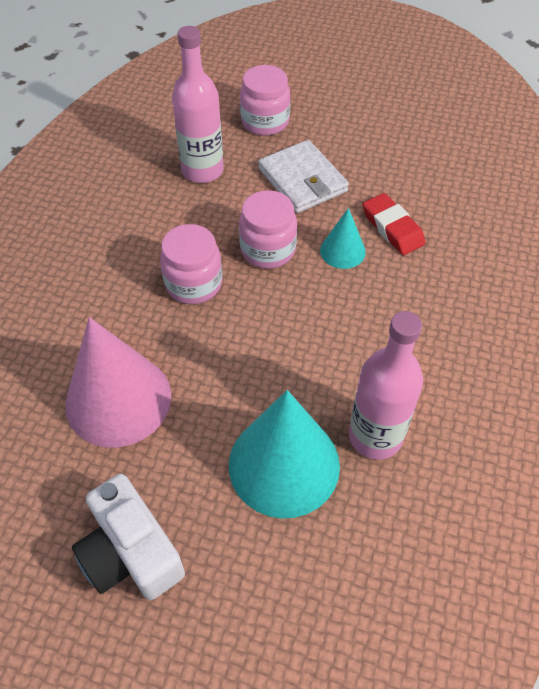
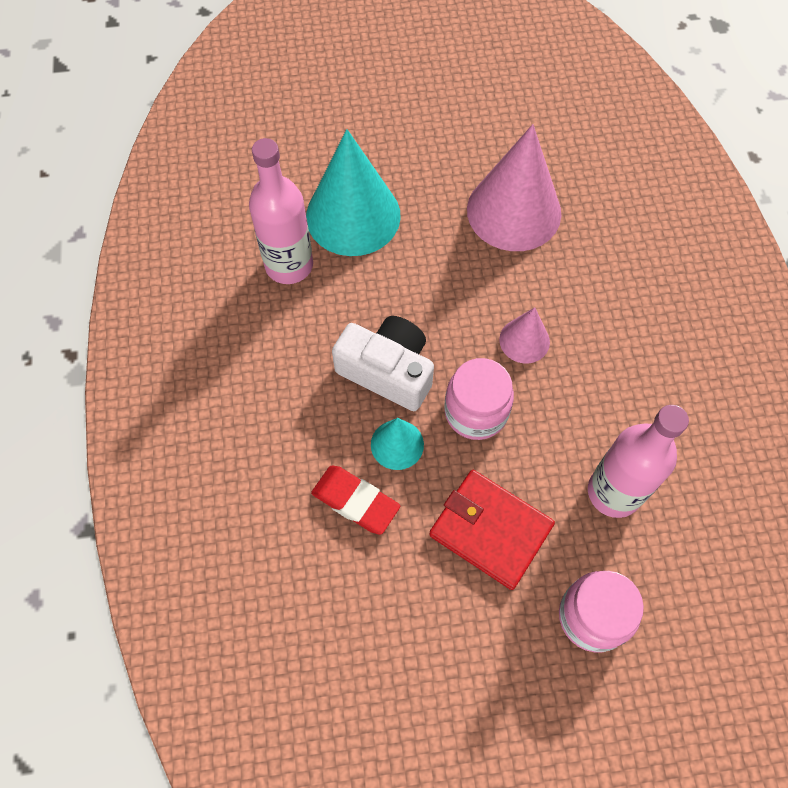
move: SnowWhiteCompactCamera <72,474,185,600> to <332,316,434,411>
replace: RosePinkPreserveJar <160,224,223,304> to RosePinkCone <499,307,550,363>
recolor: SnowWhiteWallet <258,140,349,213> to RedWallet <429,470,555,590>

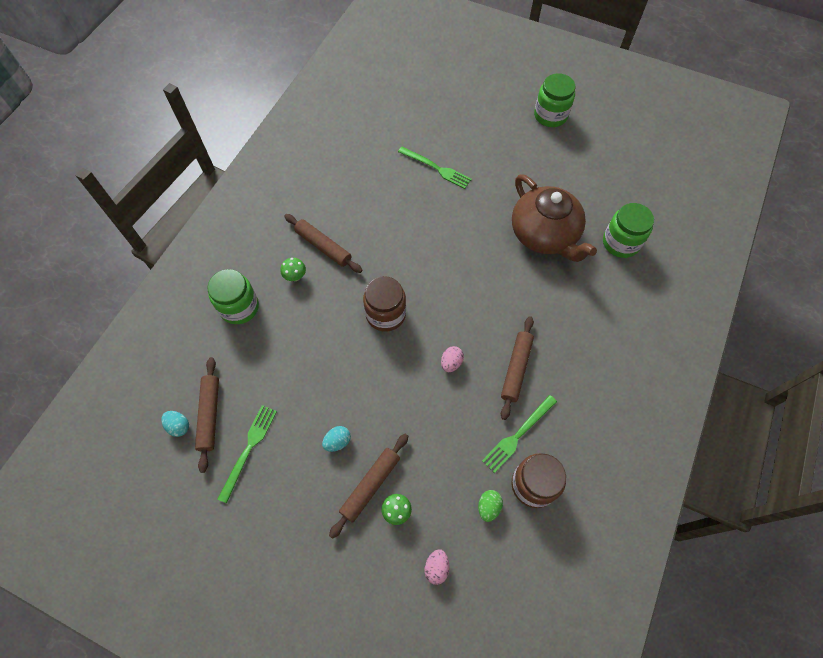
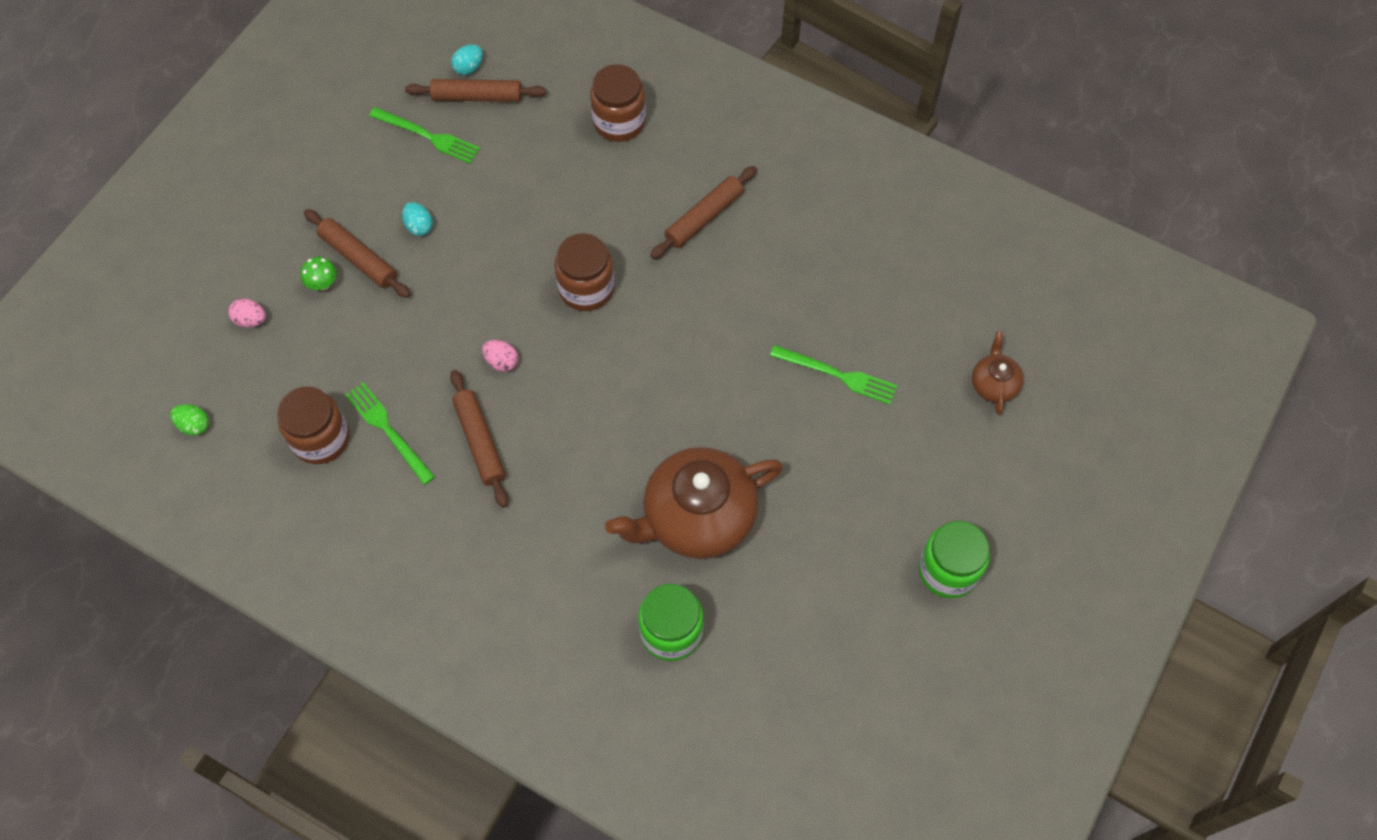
delete: LeafGreenMushroom <281,258,306,281>
insert: RussetTeaPot <972,331,1023,414>
move: LeafGreenEggShape <478,490,503,522> to <170,404,209,436>
recolor: LeafGreenPreserveJar <208,269,259,324> to RussetPreserveJar <590,64,646,142>
rotate: LeafGreenDinnerFork <398,147,472,189> = <770,345,897,405> 105 degrees counterclockwise; RussetRollingPin <501,316,534,420> = <450,370,508,508> 45 degrees clockwise

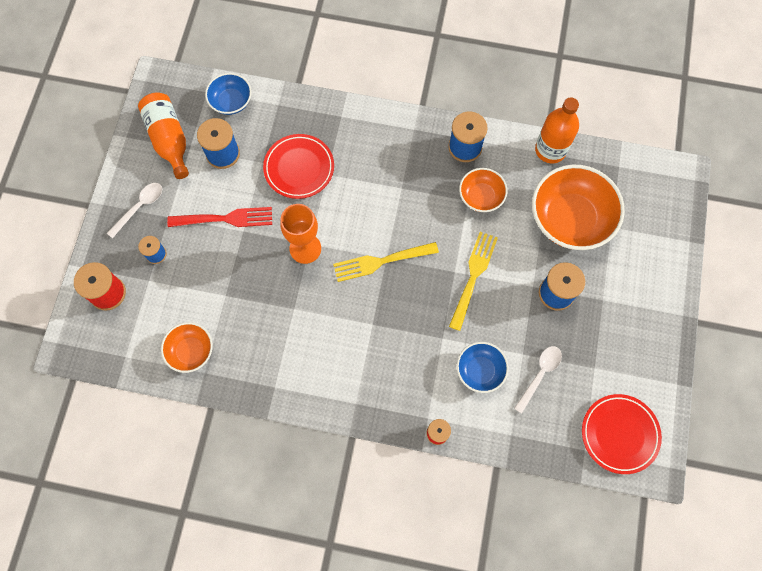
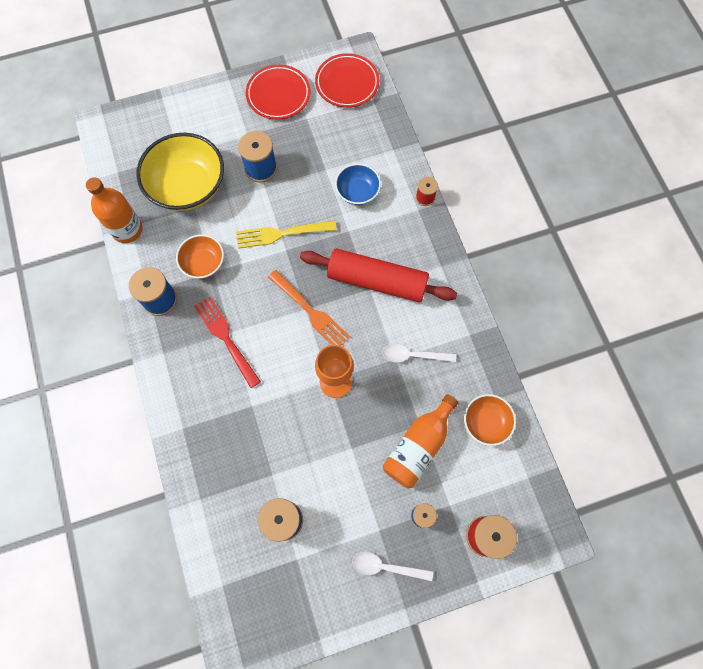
delete: RoyalBlueBowl <205,73,252,115>
insert: RedRollingPin <300,248,457,302>
move: OrangeFlask <138,93,189,179> to <383,394,458,488>; RedDinnerFork <167,207,272,227> to <194,296,261,388>; RedPlate <263,134,334,199> to <246,65,310,119>; SnowWhiteTablespoon <514,346,562,413> to <383,343,456,363>
recolor: YellowDinnerFork <333,242,439,282> to OrangeDinnerFork <268,270,350,346>; OrangeBowl <532,165,625,250> to YellowBowl <136,133,224,211>

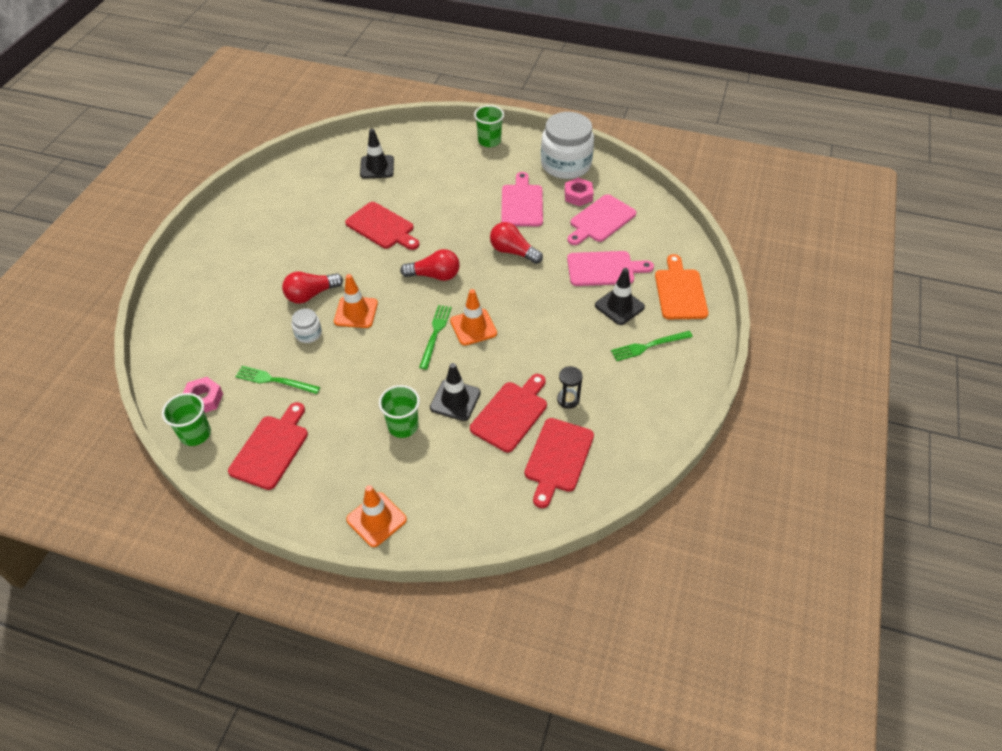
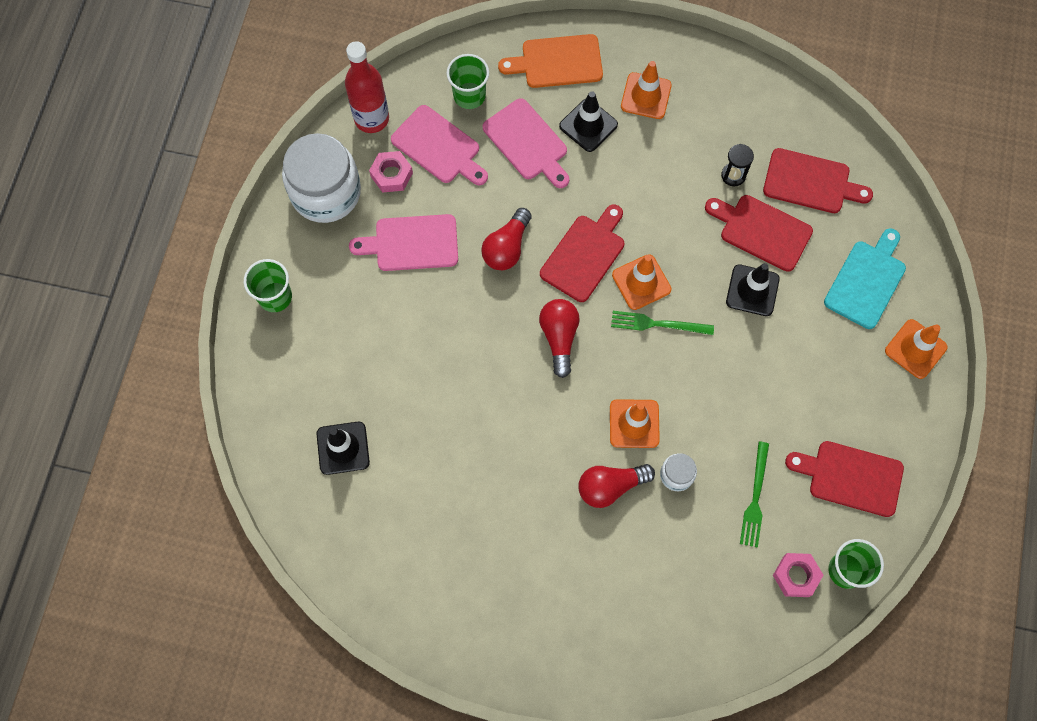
insert: RedFlask <345,41,389,133>; TealCuttingBoard <824,228,906,329>
move: RedCuttingBoard <345,202,419,250> to <540,204,624,302>; LeafGreenBeaker <379,385,420,438> to <447,54,489,109>
replace: LeafGreenDinnerFork <611,331,693,361> to OrangeRoadCone <621,61,672,119>
rotate: RedBulb <282,271,343,304> = <579,464,655,508> 105 degrees clockwise; RosePinkCuttingBoard <567,251,654,286> = <483,98,569,188> 150 degrees clockwise

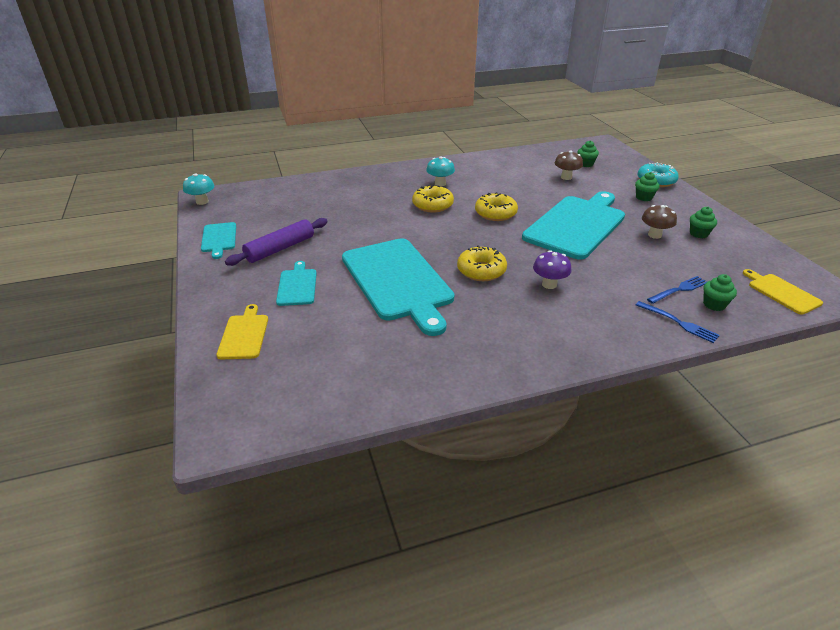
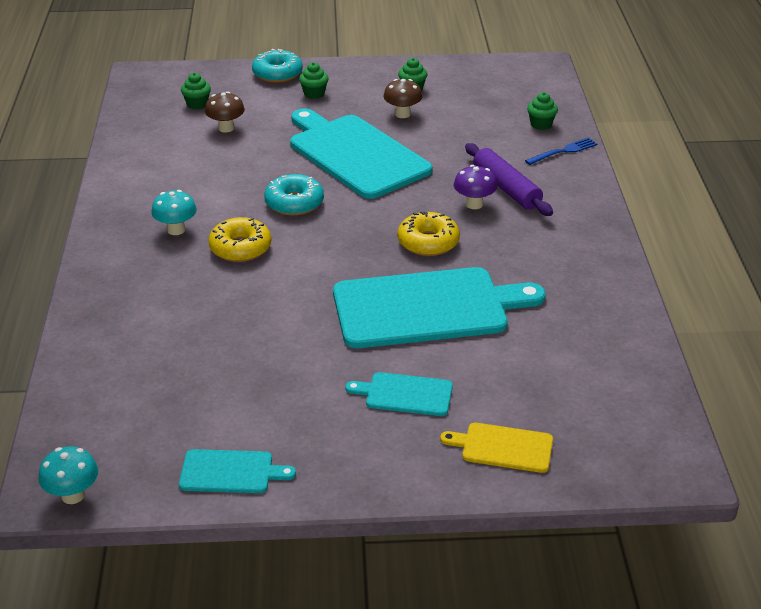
delete: RoyalBlueDinnerFork <647,276,707,304>; YellowCuttingBoard <743,269,823,315>
move: VioletRollingPin <225,218,328,266> to <465,143,553,216>
recolor: YellowDonut <475,192,518,221> to TealDonut <264,174,324,216>

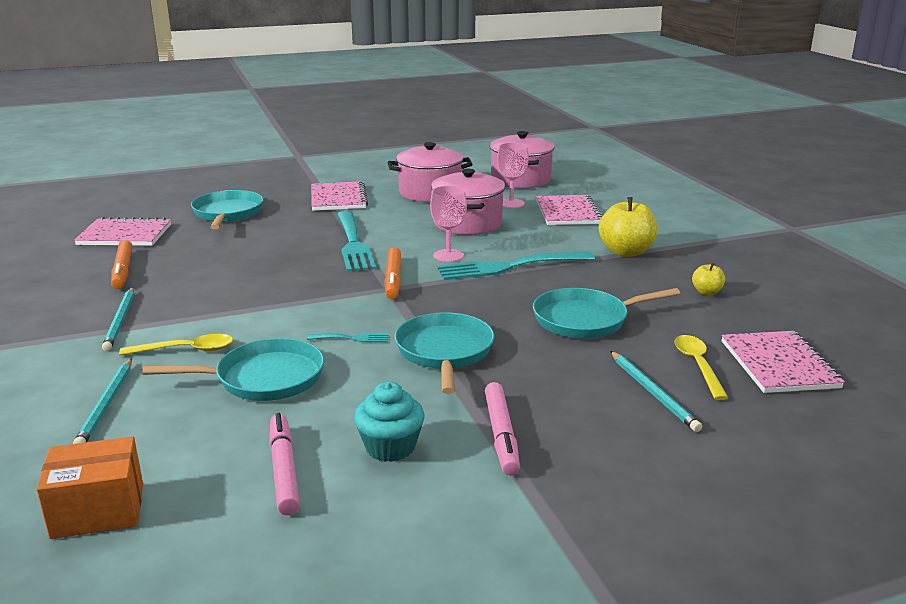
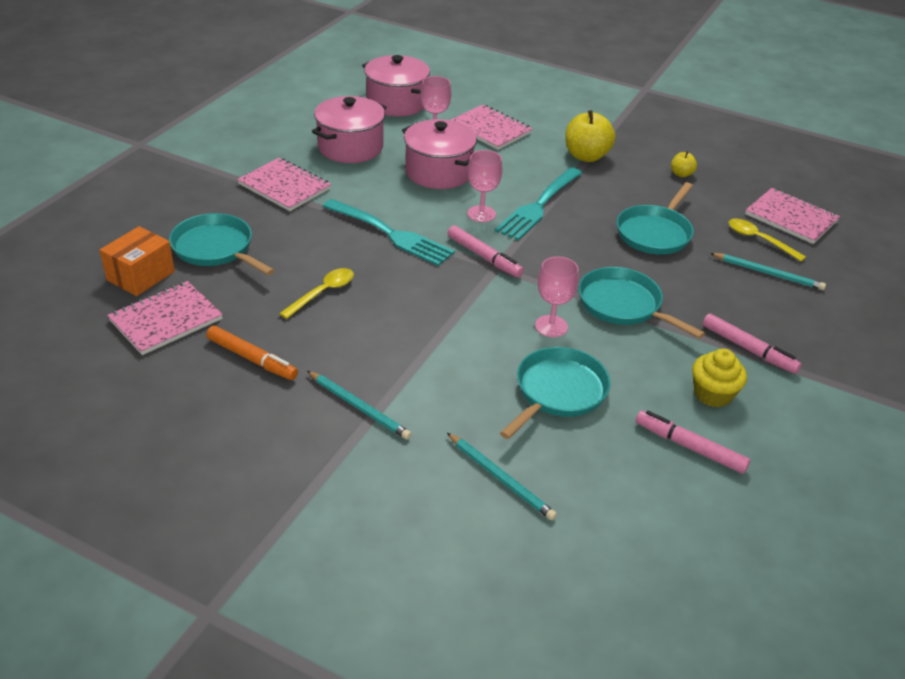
move: OrangePackage <36,436,143,539> to <100,226,175,296>; YellowTablespoon <119,334,233,355> to <279,268,354,319>
replace: TealDinnerFork <307,333,388,342> to RosePinkGoblet <535,256,579,337>
recolor: TealMuffin <354,382,425,462> to YellowMuffin <692,348,747,407>; OrangeMarkerPen <384,247,401,299> to RosePinkMarkerPen <447,225,524,277>

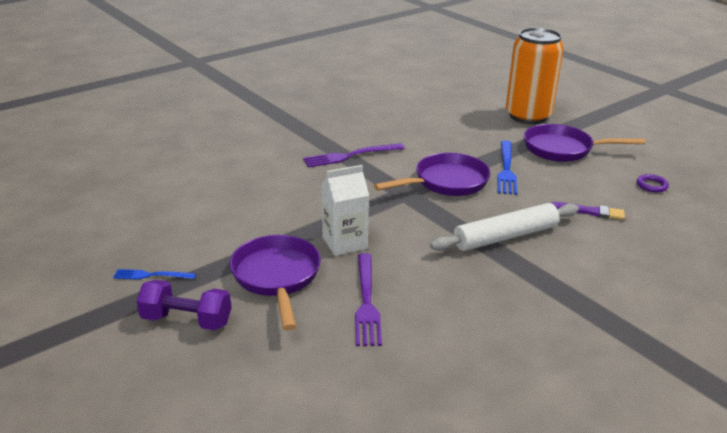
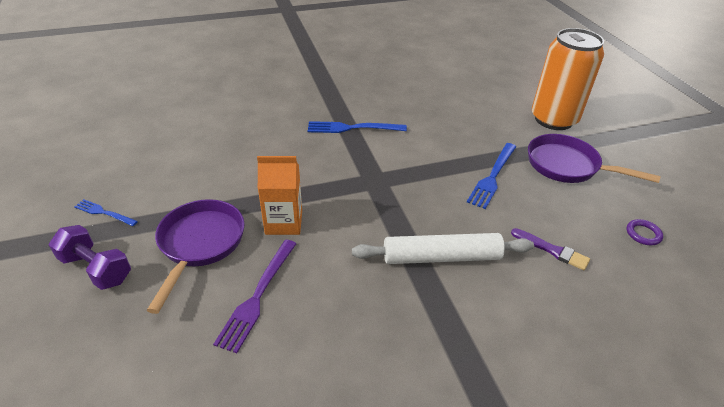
delete: VioletPan <374,153,491,196>
recolor: VioletDinnerFork <303,143,405,167> to RoyalBlueDinnerFork <308,121,407,133>; SnowWhiteCarton <321,165,369,256> to OrangeCarton <257,156,302,235>

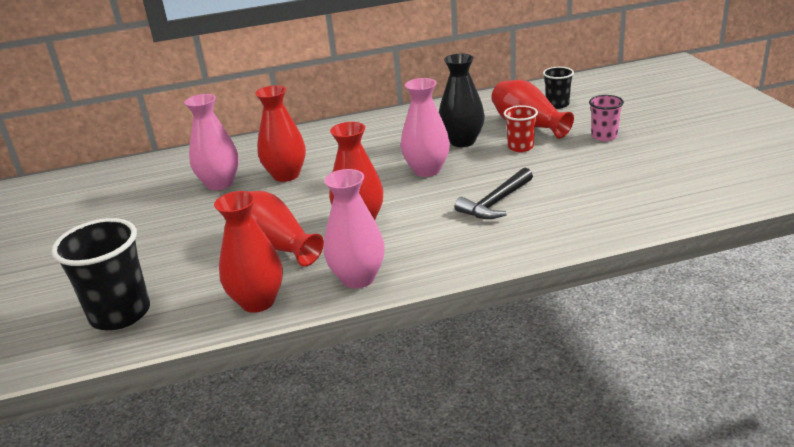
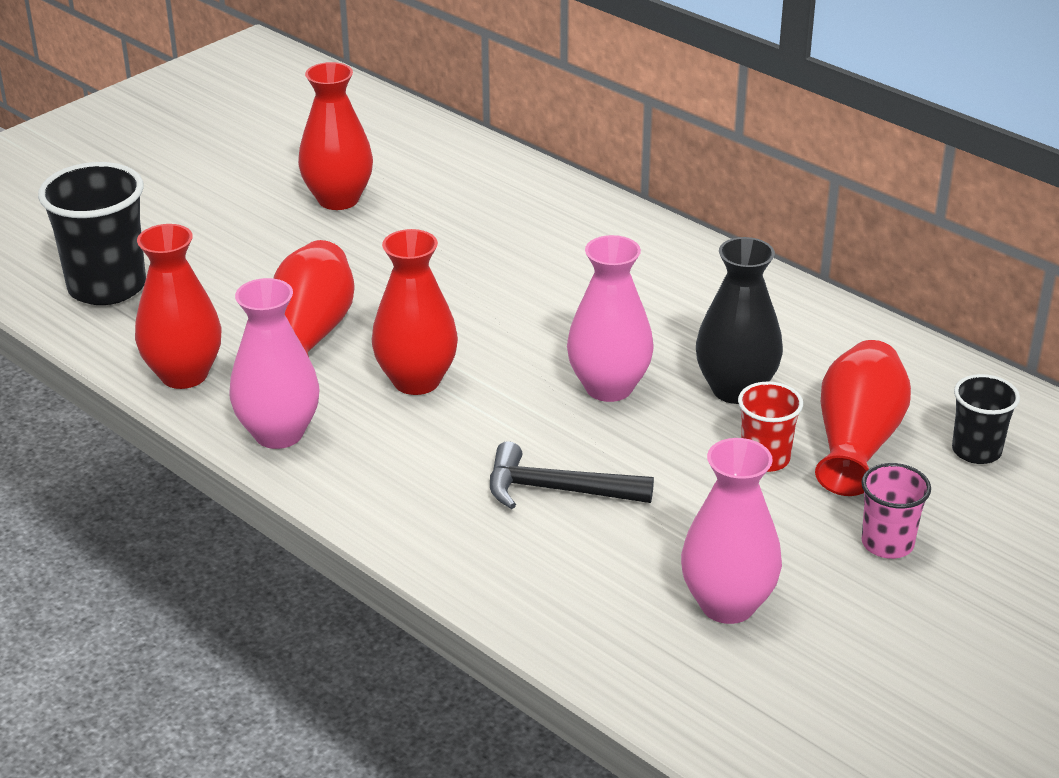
move: RosePinkTallVase <184,94,239,190> to <681,438,782,624>; RedTallVase <255,85,306,182> to <298,62,373,210>

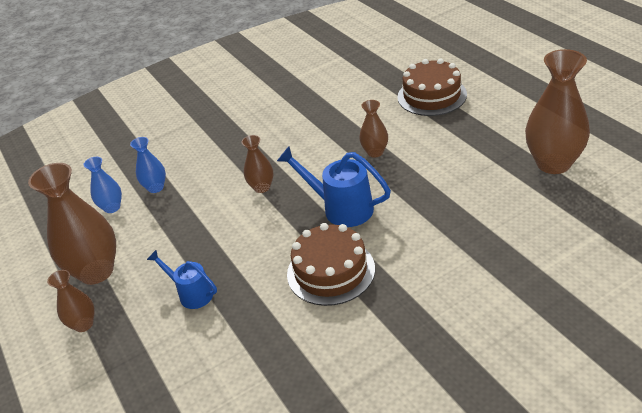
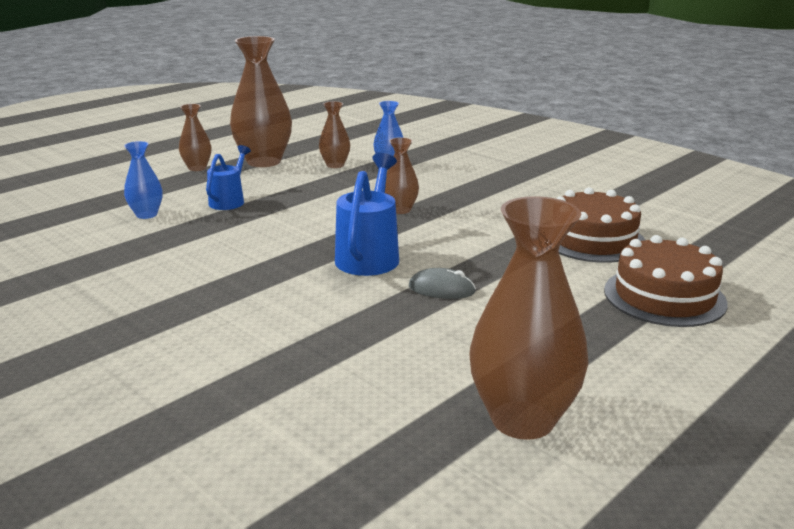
insert: GrayPcMouse <409,268,476,299>
move: RoyalBlueTallVase <83,157,122,213> to <124,141,163,219>; RussetGateau <287,223,375,306> to <556,187,645,263>; RussetTallVase <359,100,388,158> to <319,101,350,168>

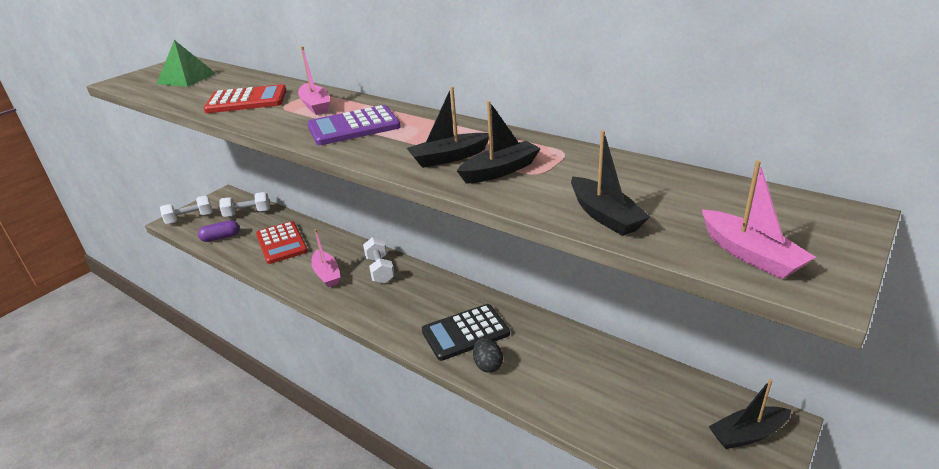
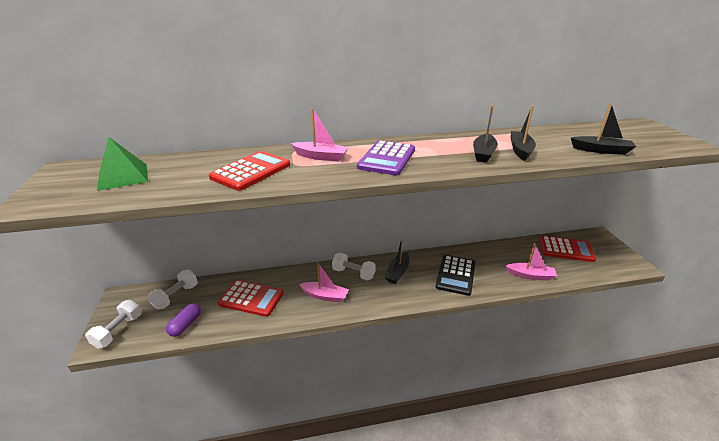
delete: EbonyEggShape <473,338,503,373>
insert: RedCalculator <539,235,596,262>
move: RosePinkSailboat <702,160,816,279> to <506,243,557,281>; EbonySailboat <709,379,791,449> to <385,238,409,284>

